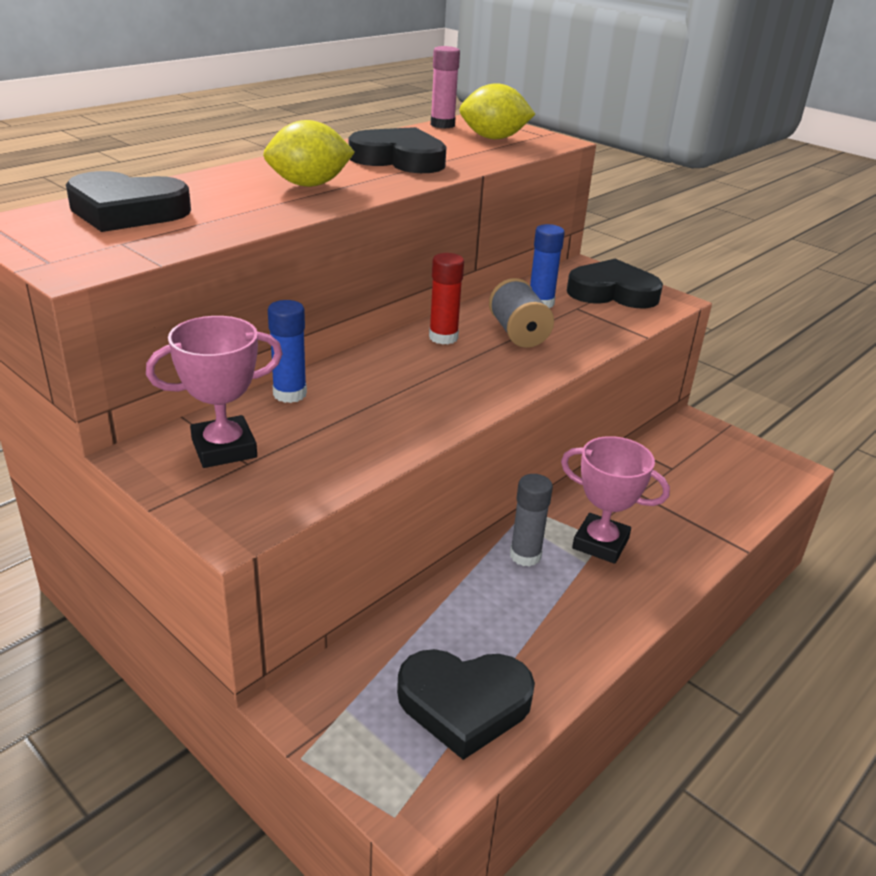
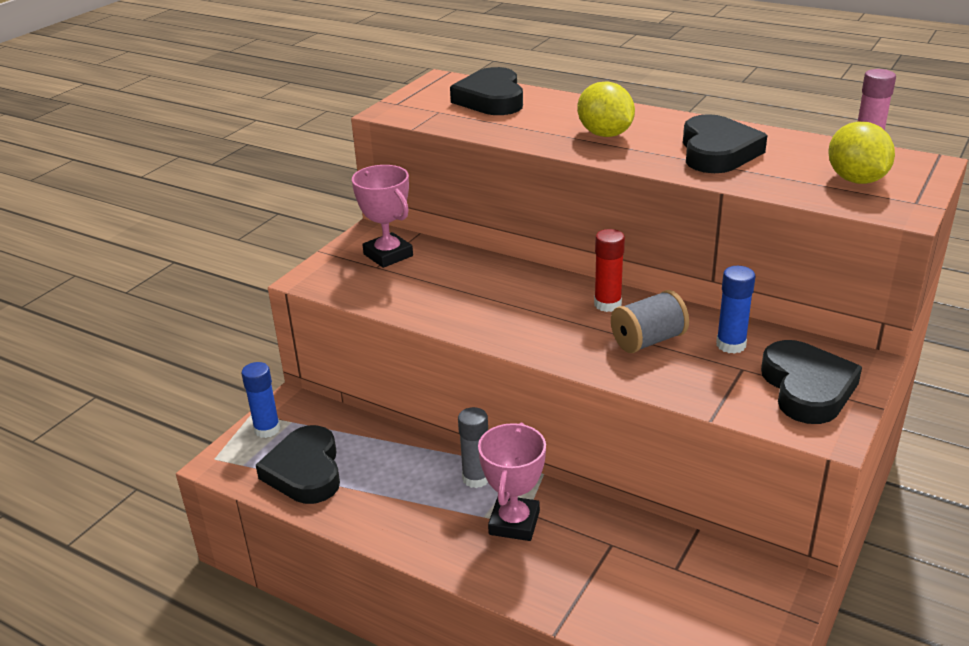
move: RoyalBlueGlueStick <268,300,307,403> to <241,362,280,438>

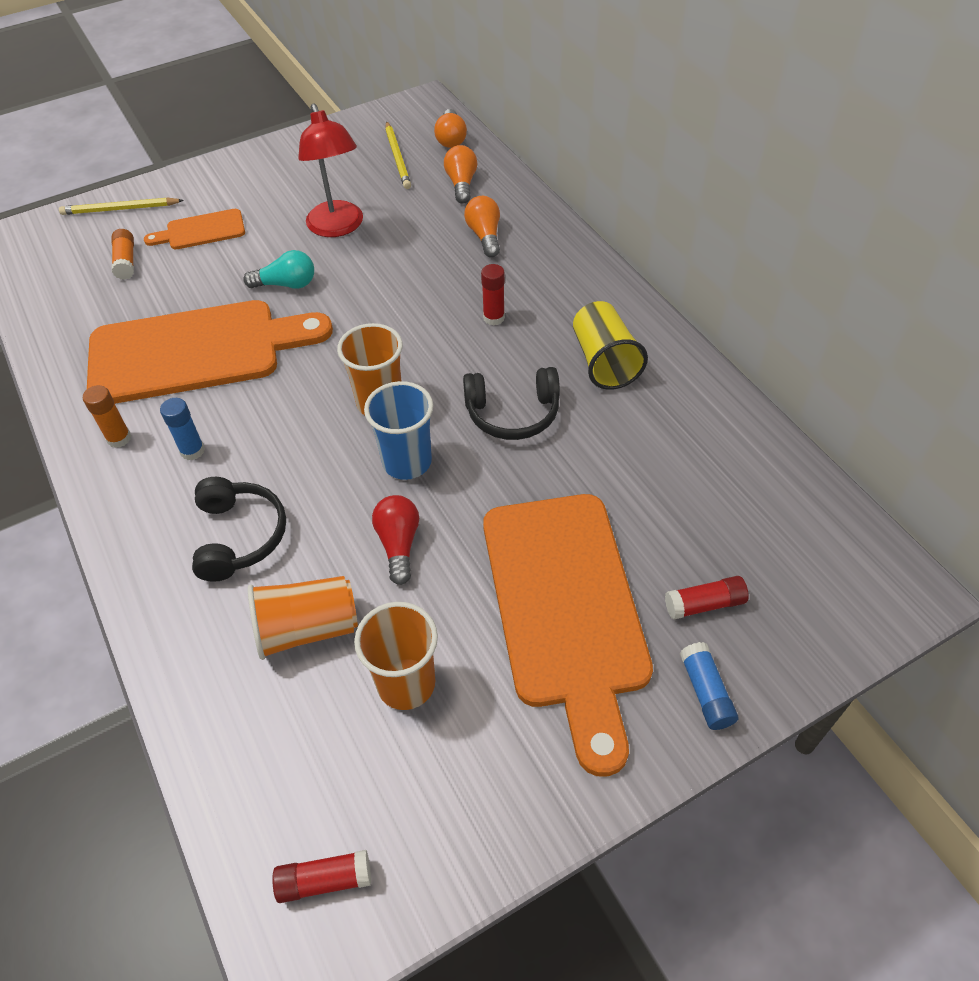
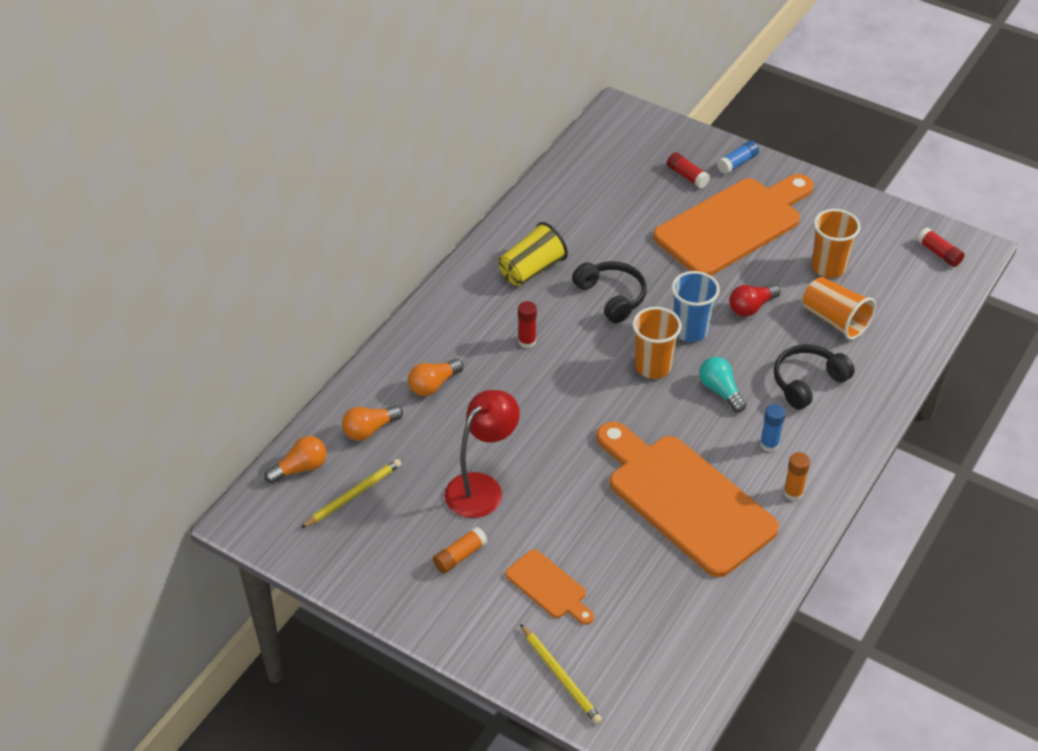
move: OrangeGlueStick <112,229,134,280> to <433,527,488,574>; TealBulb <243,250,314,289> to <699,357,746,412>

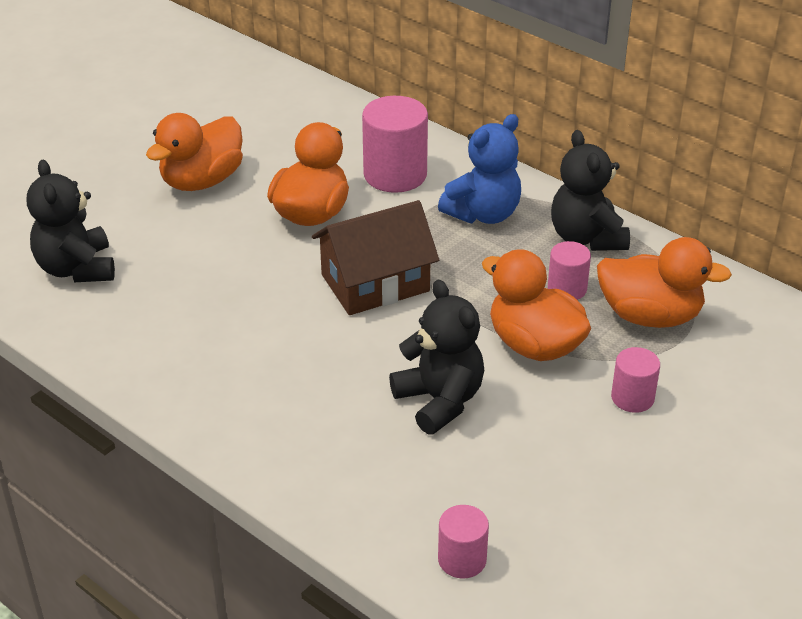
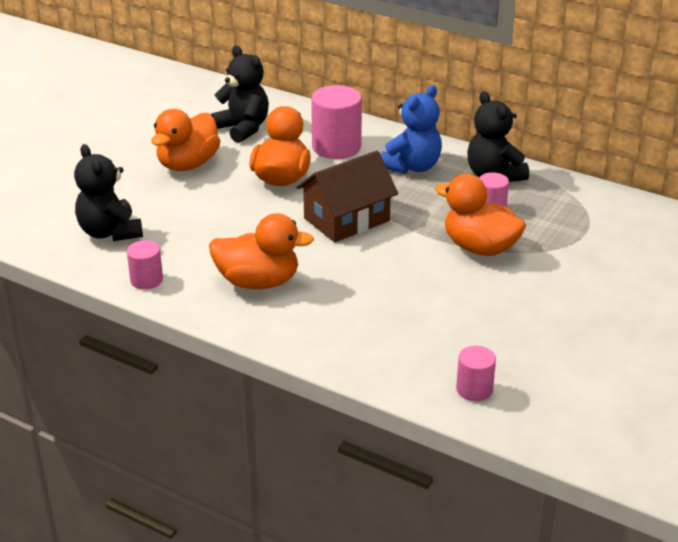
move: EbonyTeddyBear <389,280,484,435> to <210,46,269,143>; OrangeDuck <597,237,732,328> to <209,213,314,289>; RosePinkCylinder <611,347,660,413> to <127,240,163,289>

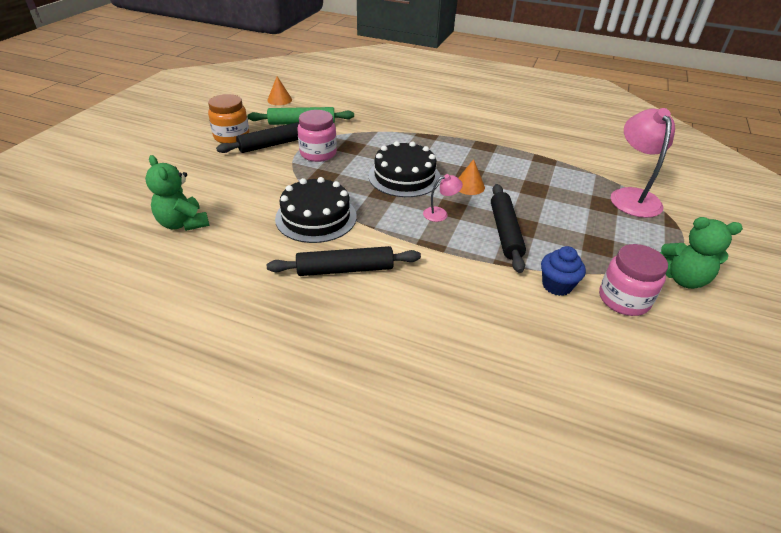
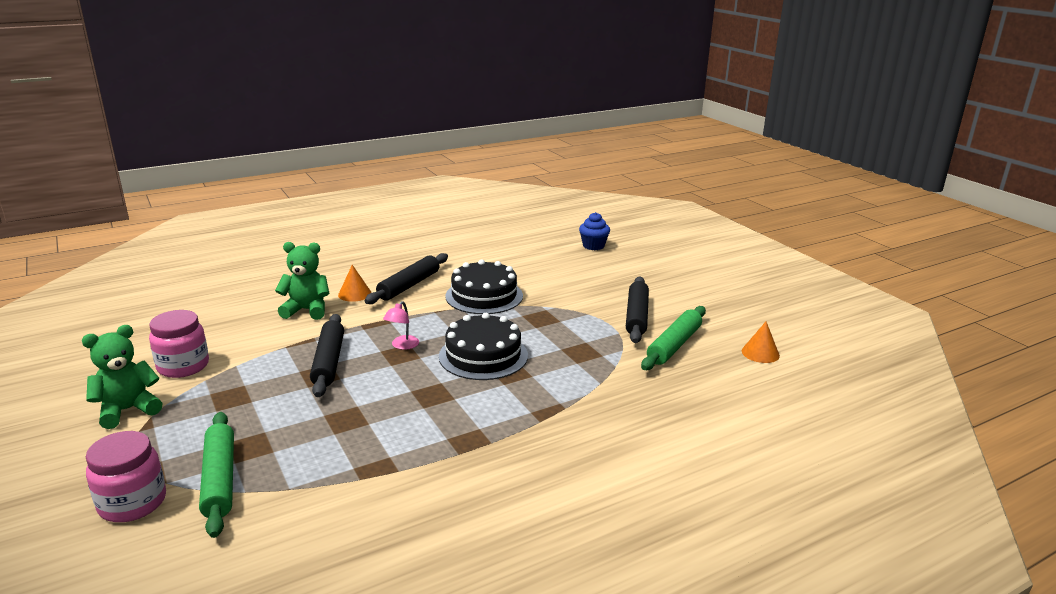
delete: OrangePreserveJar <208,94,249,143>
move: LeafGreenTeddyBear <145,155,209,231> to <275,242,330,320>; RosePinkPreserveJar <297,110,337,162> to <86,431,166,522>; OrangeCone <459,159,485,195> to <338,265,371,302>; RoyalBlueMuffin <541,246,586,296> to <579,212,610,250>
replace: RosePinkReadingLamp <611,108,675,218> to LeafGreenRollingPin <199,412,234,538>
rotate: EbonyRollingPin <491,184,526,273> = <310,314,344,397> 45 degrees clockwise

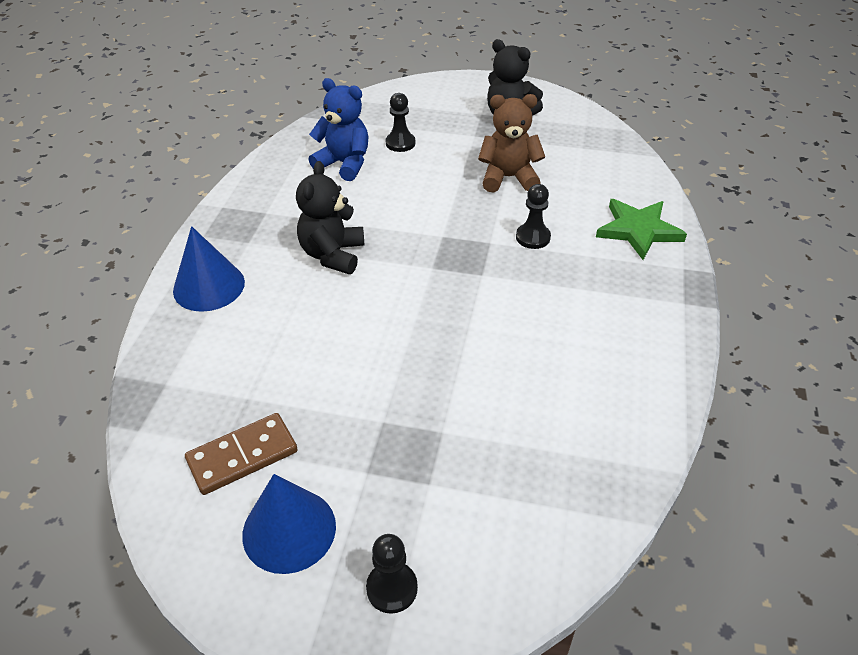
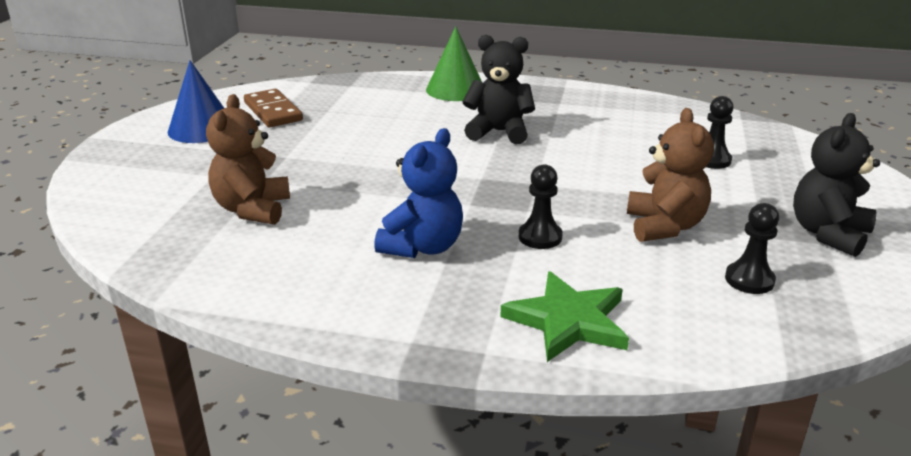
insert: RussetTeddyBear <206,94,290,225>
move: RoyalBlueTeddyBear <309,78,368,181> to <374,128,463,258>; EbonyPawn <366,534,418,614> to <725,203,779,294>
recolor: RoyalBlueCone <173,226,245,312> to LeafGreenCone <426,26,482,101>

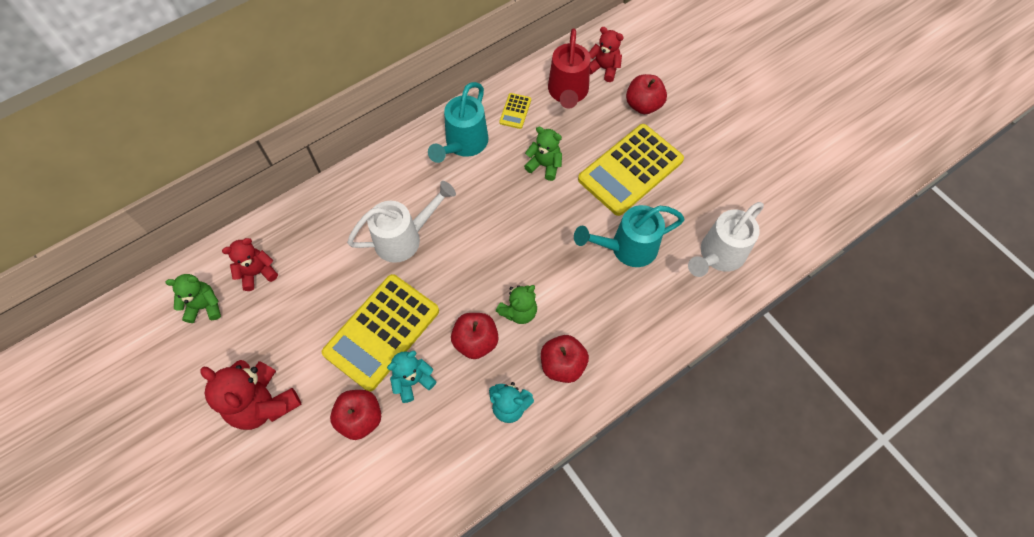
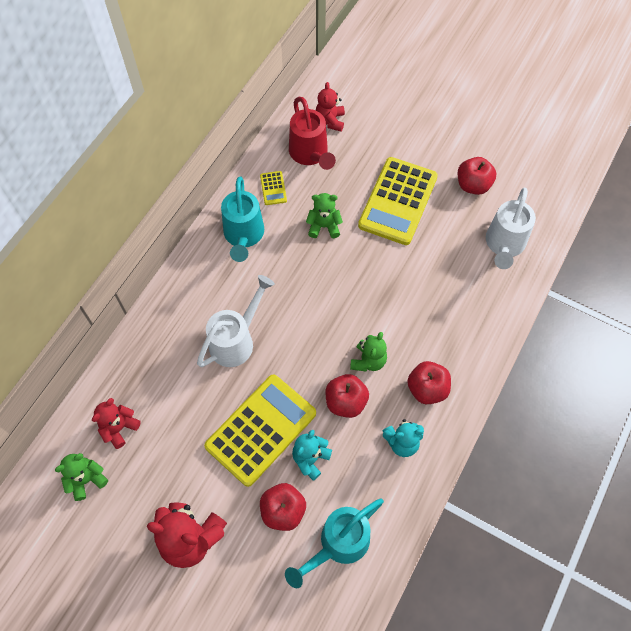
move: TealWateringCan <574,205,685,267> to <285,498,384,588>; RedToyApple <626,74,667,114> to <458,157,496,195>
rotate: YellowCalculator <322,274,439,392> = <204,375,316,487> 150 degrees counterclockwise; RedTeddyBear <589,27,624,82> = <316,82,345,132> 90 degrees counterclockwise

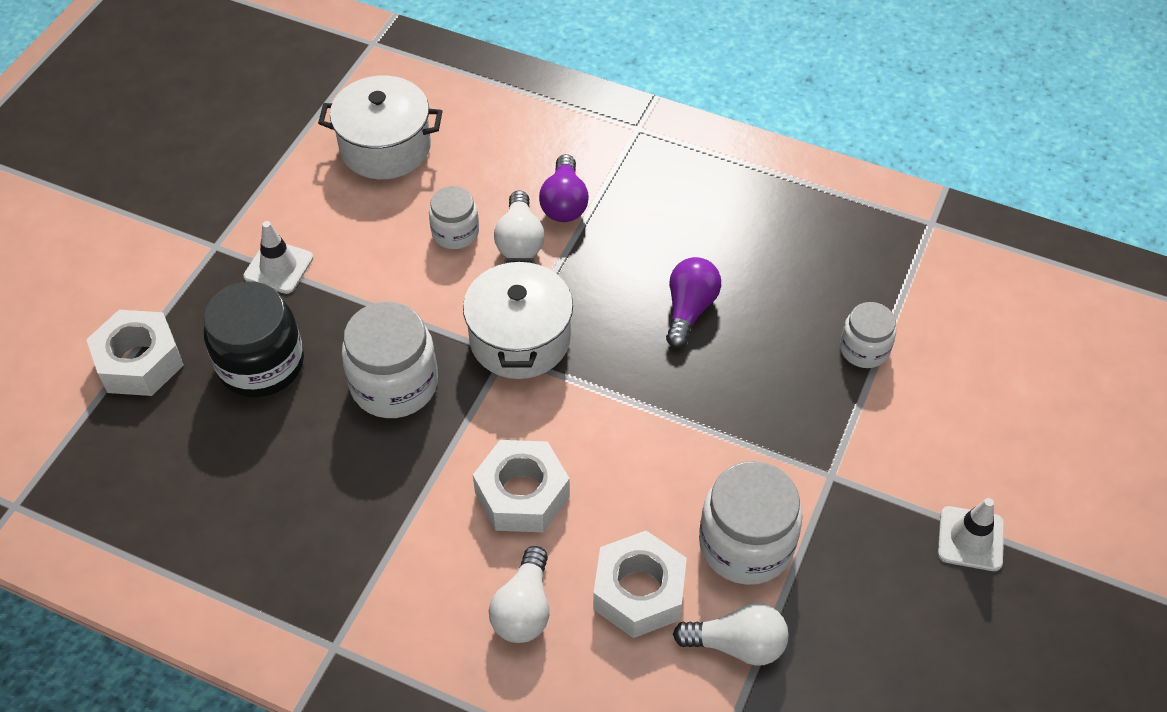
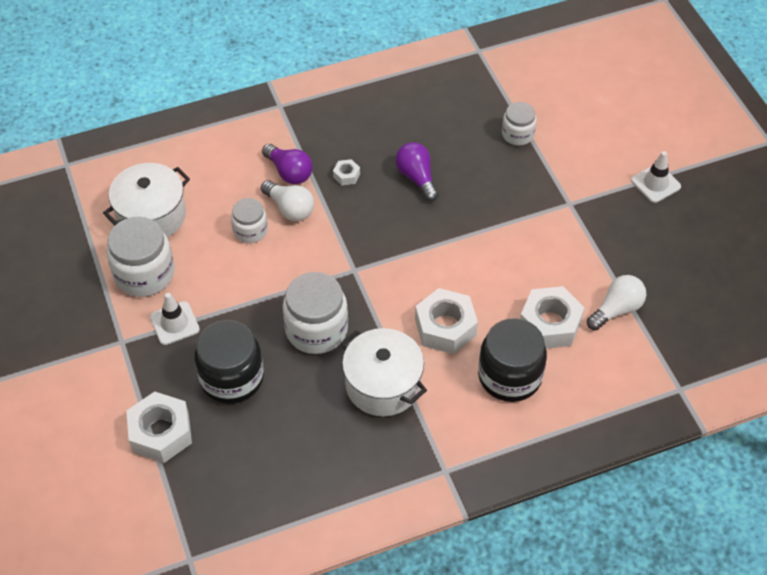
insert: SnowWhiteHexNut <333,159,360,185>
move: SnowWhiteCookingPot <463,258,573,379> to <341,328,427,416>; SnowWhitePreserveJar <699,461,803,585> to <107,216,175,297>
replace: SnowWhiteBulb <489,546,549,643> to EbonyPreserveJar <478,318,547,402>

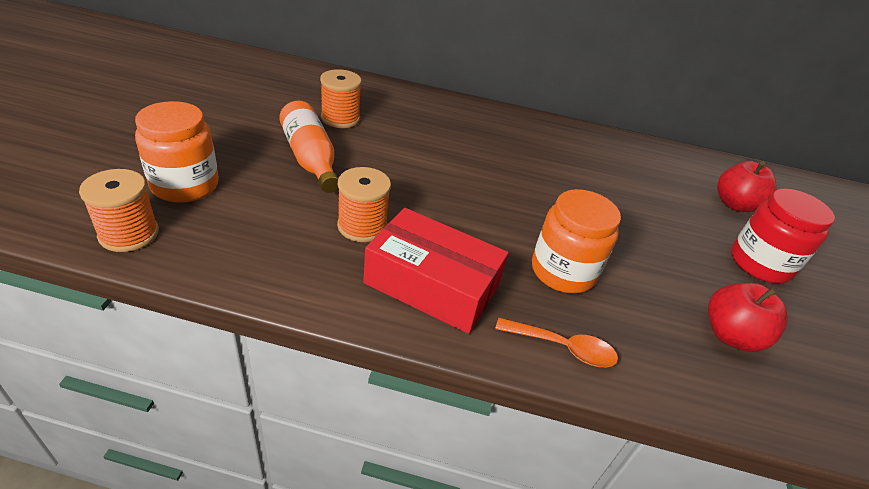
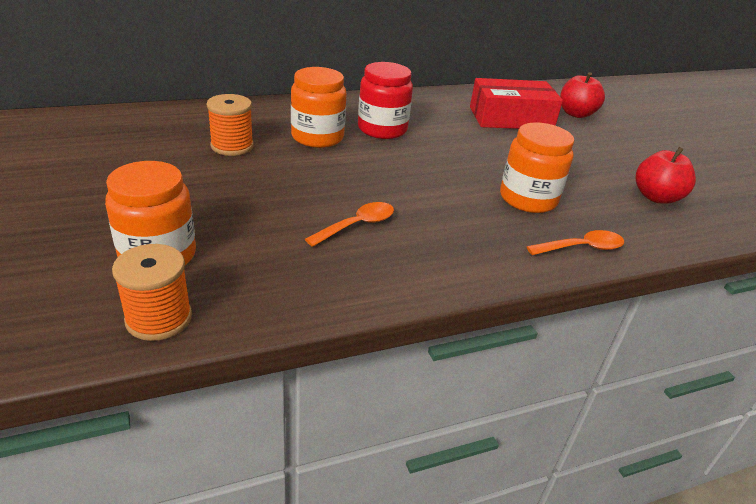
delete: OrangeFlask <279,101,338,193>
insert: OrangePreserveJar <291,67,347,148>
move: RedPackage <363,208,508,334> to <470,78,563,129>; RedPreserveJar <731,189,835,283> to <358,62,413,139>
replace: OrangeBobbin <337,167,391,242> to OrangeTablespoon <305,202,394,247>

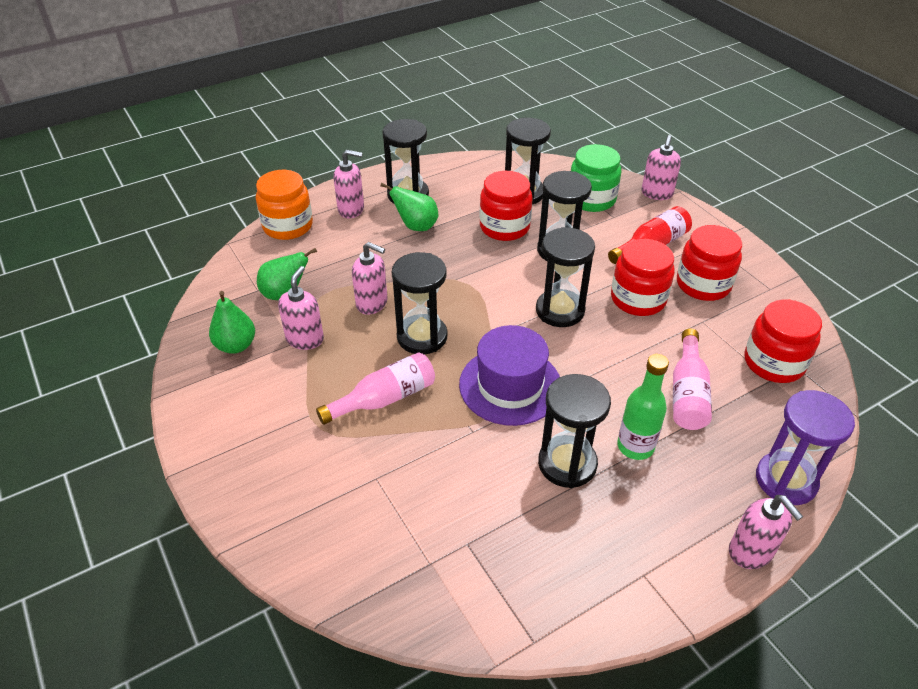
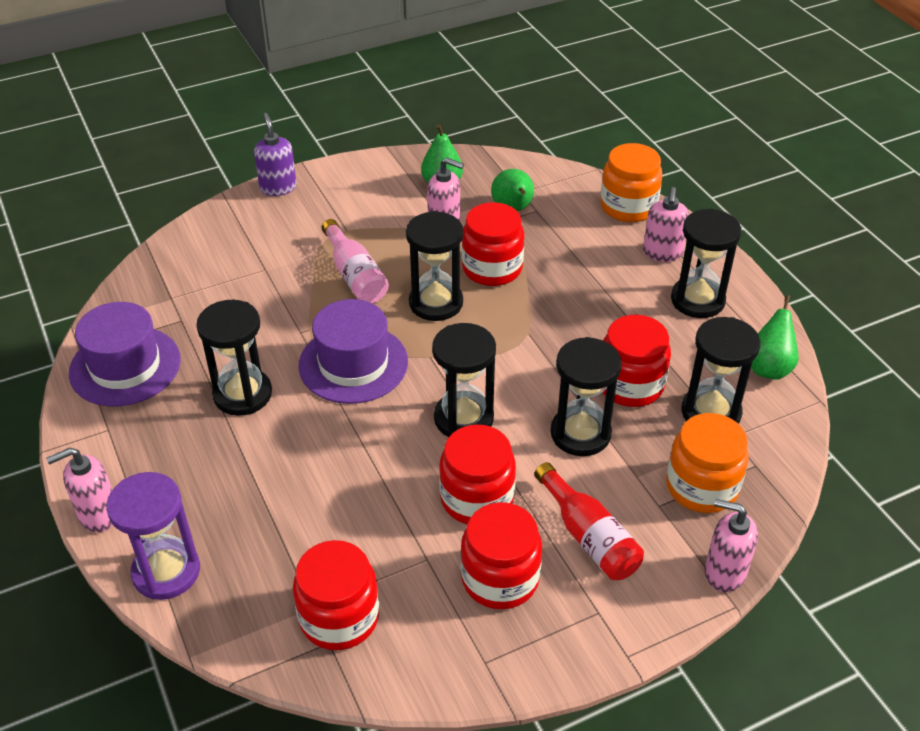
delete: LeafGreenFlask <617,354,669,460>; RosePinkFlask <673,329,712,430>
insert: VioletHat <69,302,181,406>; VioletSoapPump <254,113,297,196>
move: LeafGreenToyPear <380,183,438,231> to <751,295,798,380>
replace: RosePinkSoapPump <352,242,387,315> to RedPreserveJar <462,202,524,286>
recolor: LeafGreenPreserveJar <571,144,621,212> to OrangePreserveJar <666,413,749,513>

